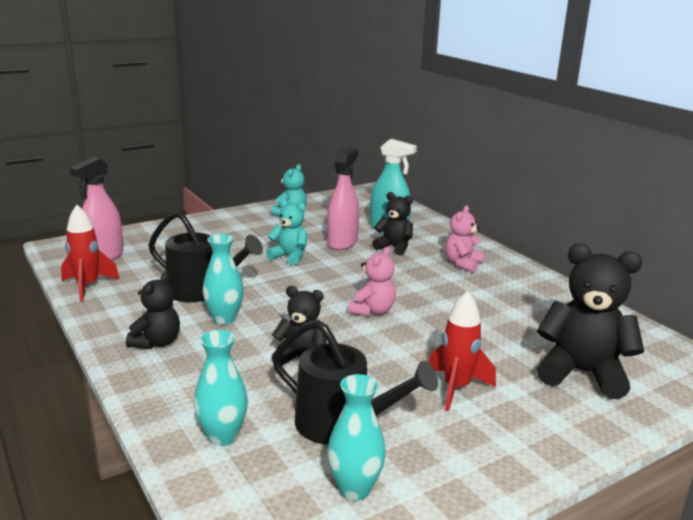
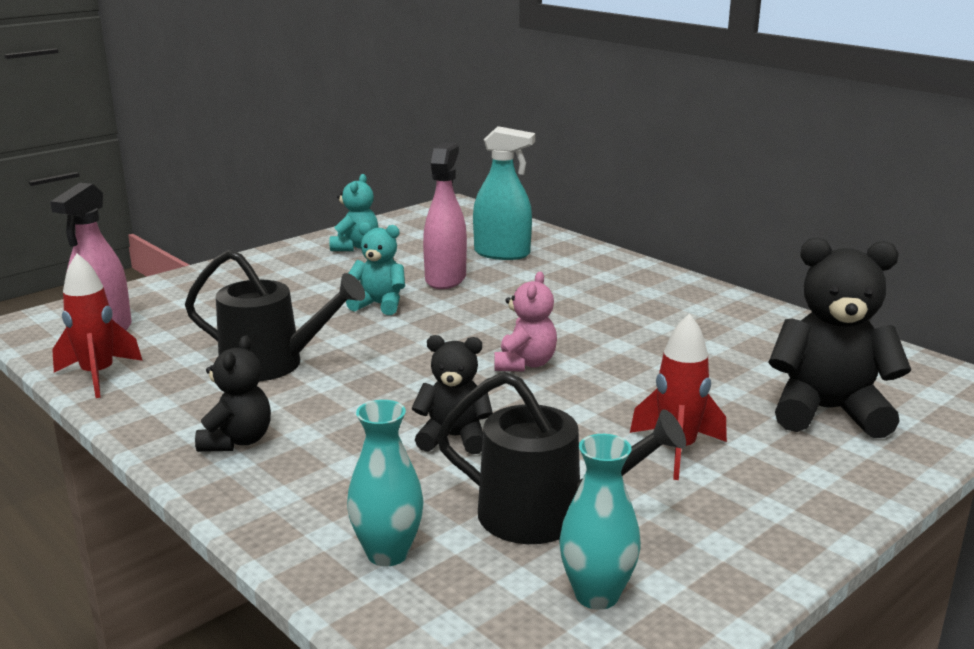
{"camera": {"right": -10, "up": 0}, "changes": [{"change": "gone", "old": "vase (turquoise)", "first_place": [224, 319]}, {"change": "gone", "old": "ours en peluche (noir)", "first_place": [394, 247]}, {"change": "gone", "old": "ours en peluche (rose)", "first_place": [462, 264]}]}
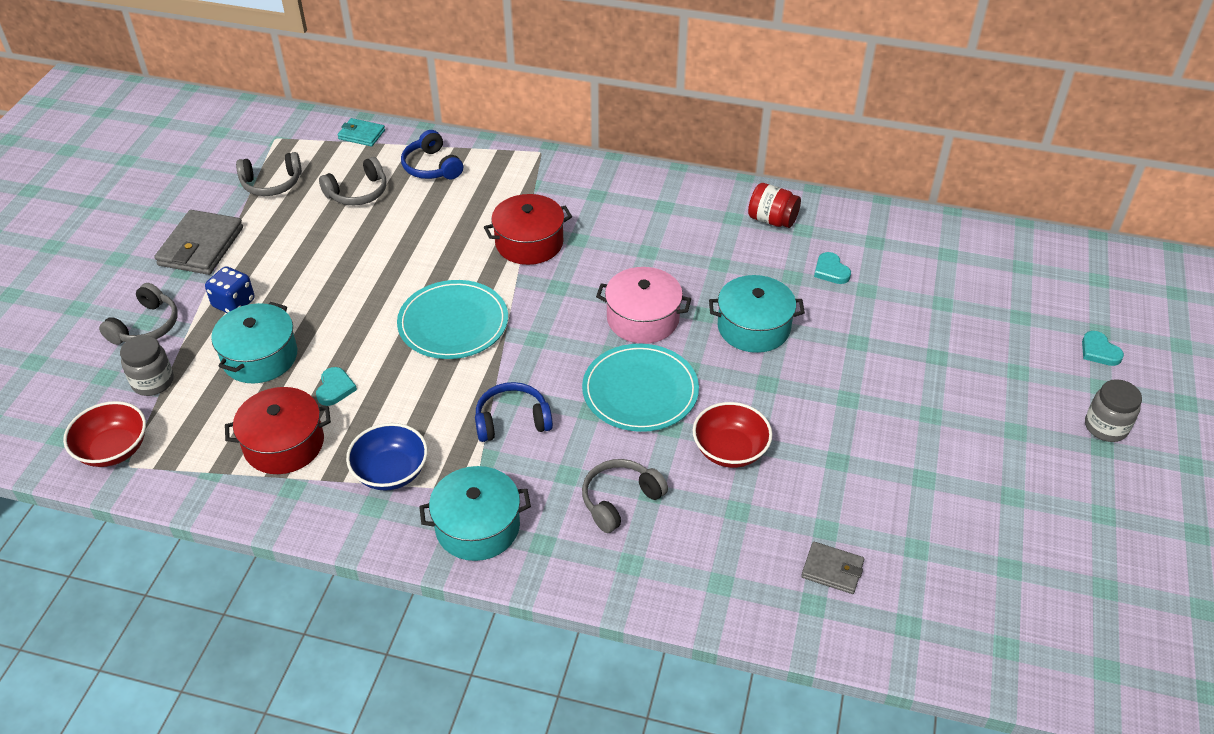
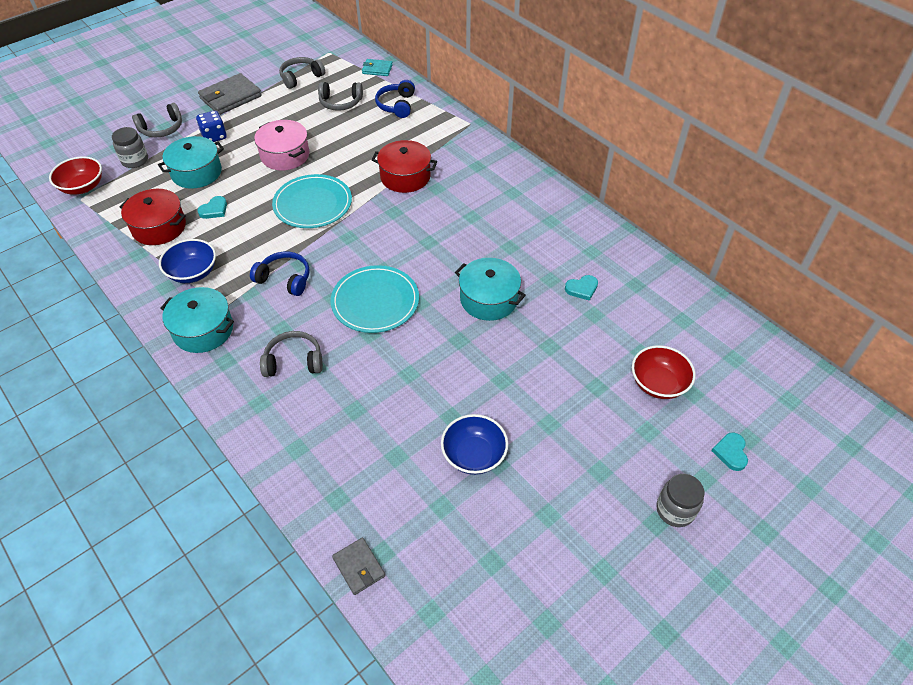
{"camera": {"right": 35, "up": 5}, "changes": [{"change": "rotated", "old": "casque audio (gris)", "first_place": [272, 183], "second_place": [301, 77], "degrees": 120}, {"change": "rotated", "old": "portefeuille (turquoise)", "first_place": [361, 135], "second_place": [377, 69], "degrees": -45}, {"change": "shifted", "old": "marmite (rose)", "first_place": [643, 319], "second_place": [285, 155]}, {"change": "shifted", "old": "bol (rouge)", "first_place": [730, 450], "second_place": [658, 383]}, {"change": "gone", "old": "bocal (rouge)", "first_place": [772, 220]}, {"change": "shifted", "old": "portefeuille (gris)", "first_place": [832, 570], "second_place": [359, 567]}, {"change": "rotated", "old": "cœur (turquoise)", "first_place": [831, 271], "second_place": [582, 289], "degrees": -120}, {"change": "new", "new": "bol (bleu)", "second_place": [474, 455]}]}
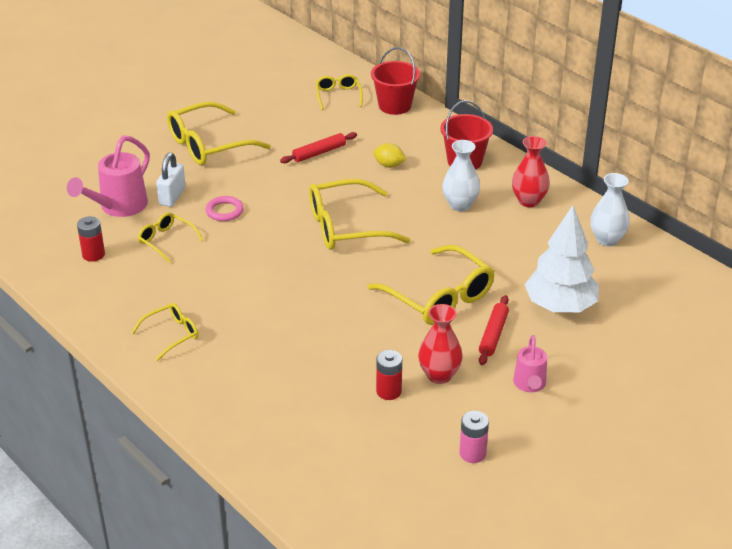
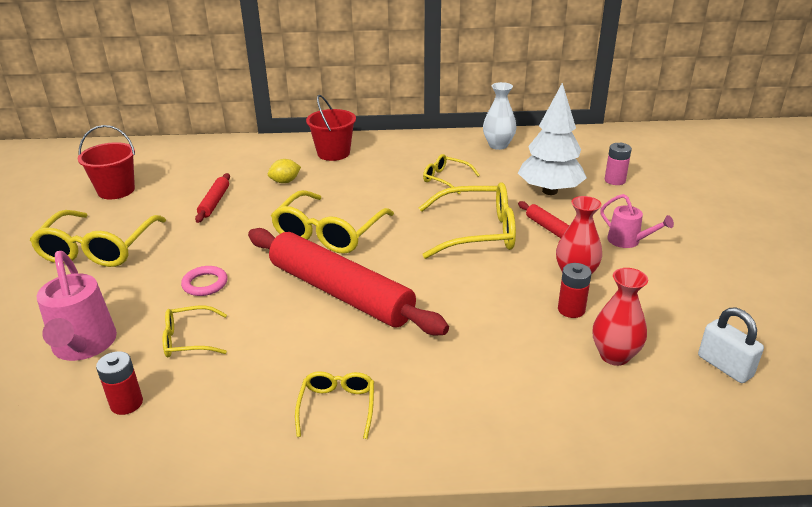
{"camera": {"right": -50, "up": -5}, "changes": [{"change": "shifted", "old": "cadenas (blanc)", "first_place": [172, 196], "second_place": [724, 366]}, {"change": "shifted", "old": "lunettes (jaune)", "first_place": [338, 96], "second_place": [445, 179]}, {"change": "shifted", "old": "seau (rouge)", "first_place": [394, 106], "second_place": [116, 190]}, {"change": "gone", "old": "vase (blanc)", "first_place": [460, 205]}, {"change": "shifted", "old": "pile (rose)", "first_place": [472, 453], "second_place": [615, 180]}, {"change": "shifted", "old": "vase (rouge)", "first_place": [528, 201], "second_place": [614, 355]}, {"change": "new", "new": "rouleau à pâtisserie (rouge)", "second_place": [340, 292]}]}
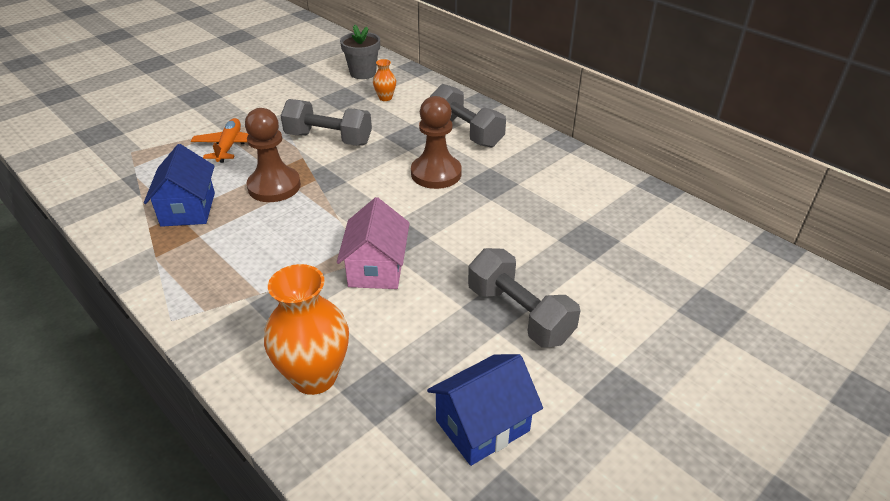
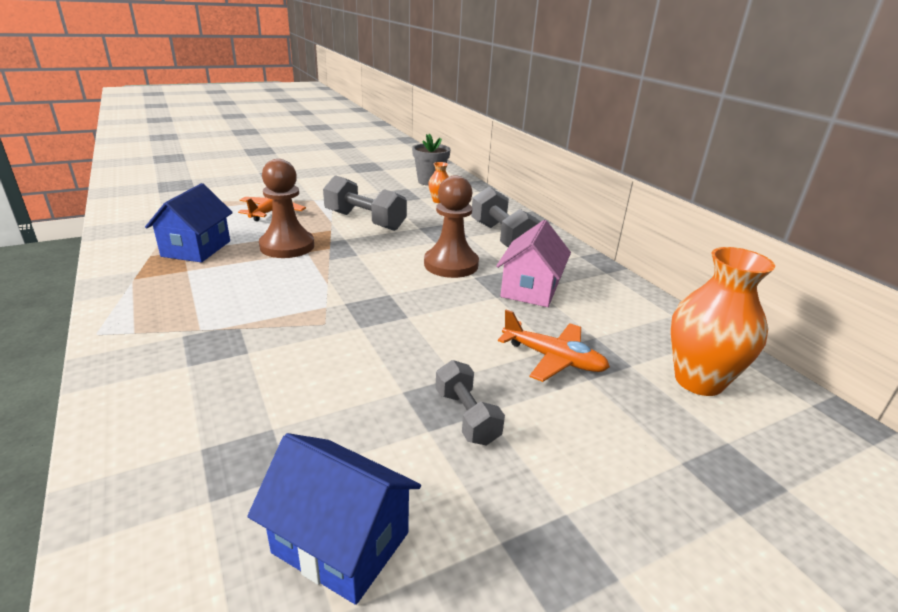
{"camera": {"right": 15, "up": -10}, "changes": [{"change": "shifted", "old": "vase (orange)", "first_place": [314, 376], "second_place": [698, 381]}, {"change": "shifted", "old": "maison (rose)", "first_place": [376, 268], "second_place": [530, 289]}, {"change": "rotated", "old": "maison (bleu)", "first_place": [482, 425], "second_place": [341, 542], "degrees": 45}, {"change": "scaled", "old": "haltère (gris)", "first_place": [519, 314], "second_place": [466, 417], "factor": 0.61}, {"change": "new", "new": "avion (orange)", "second_place": [553, 359]}]}
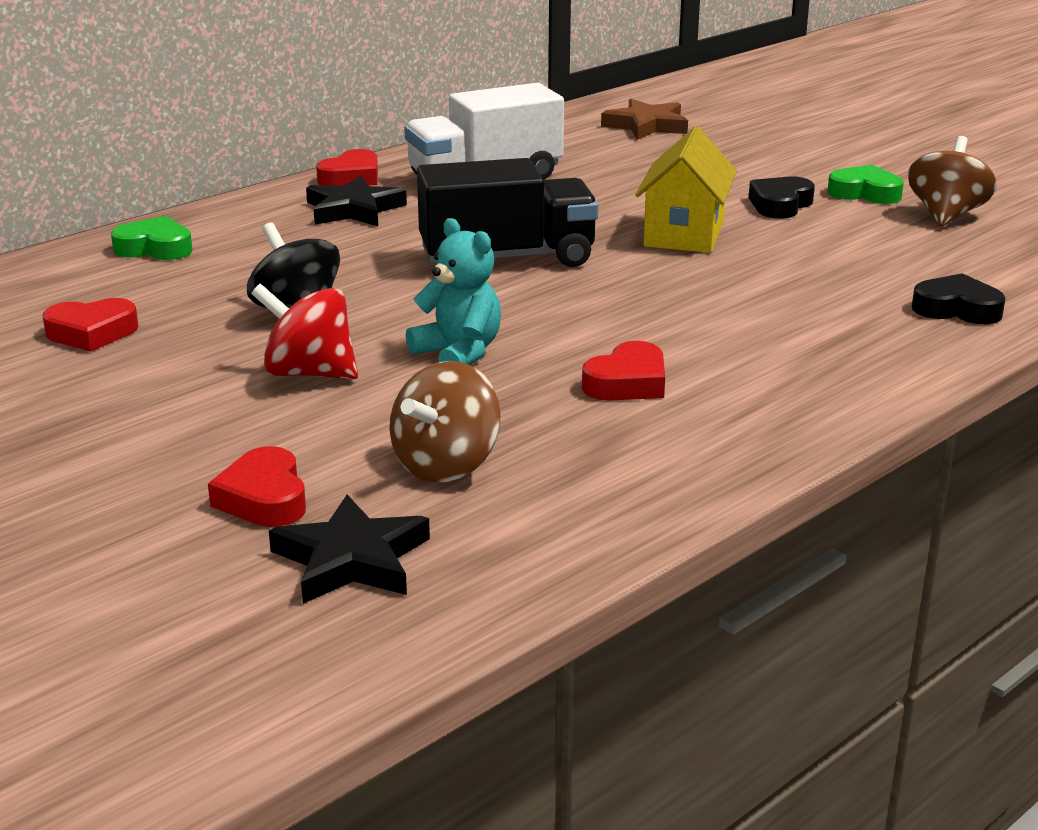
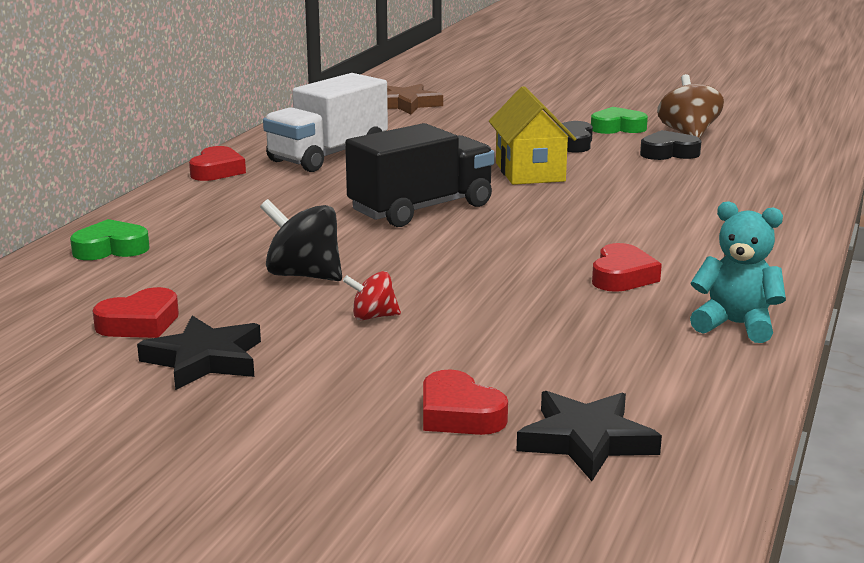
{"camera": {"right": -25, "up": -5}, "changes": [{"change": "scaled", "old": "toupie (rouge)", "first_place": [309, 373], "second_place": [373, 317], "factor": 0.58}, {"change": "shifted", "old": "étoile (noir)", "first_place": [354, 209], "second_place": [204, 359]}, {"change": "gone", "old": "toupie (marron)", "first_place": [446, 465]}, {"change": "shifted", "old": "ours en peluche (turquoise)", "first_place": [459, 353], "second_place": [735, 325]}, {"change": "shifted", "old": "cœur (noir)", "first_place": [957, 309], "second_place": [668, 153]}]}
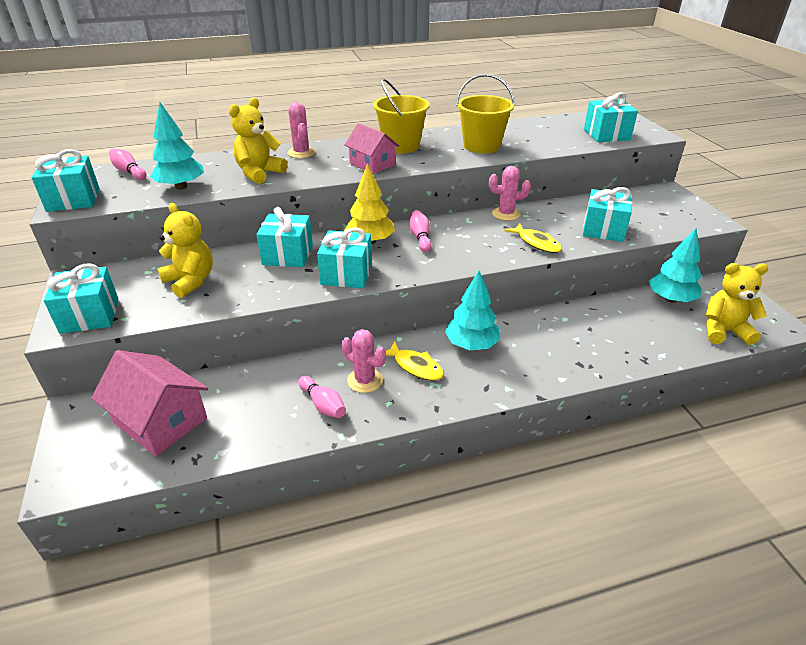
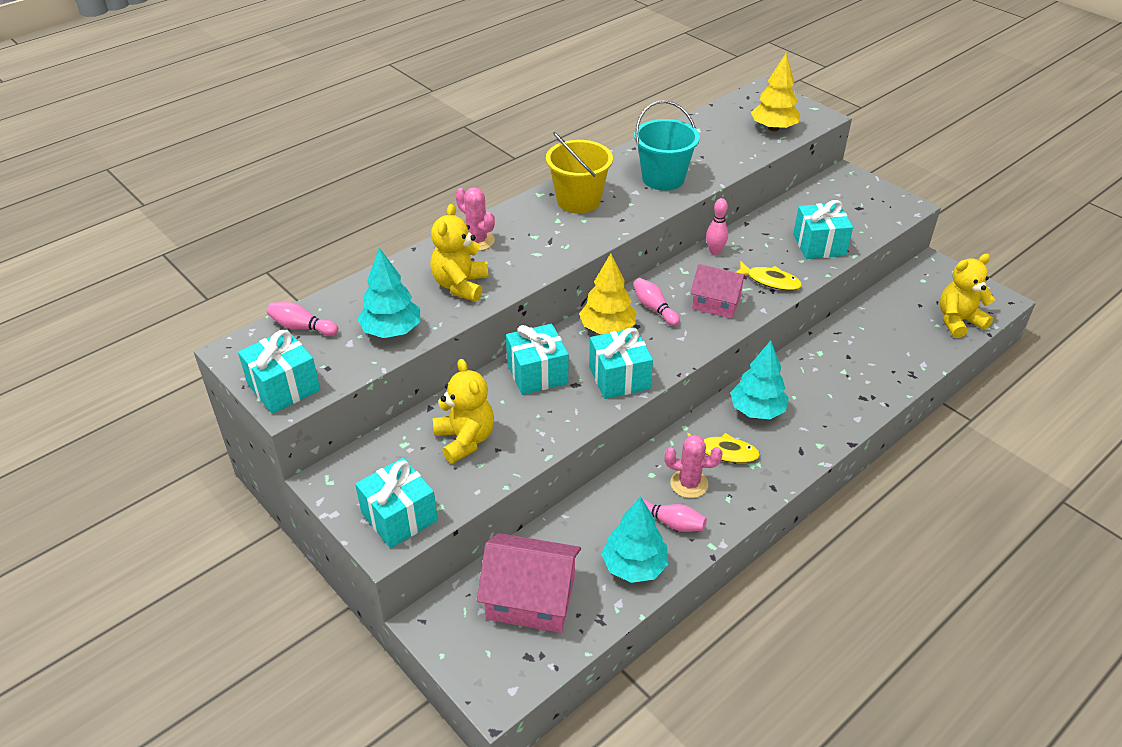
{"camera": {"right": -25, "up": 5}, "changes": [{"change": "rotated", "old": "ours en peluche (jaune)", "first_place": [190, 281], "second_place": [465, 440], "degrees": 45}, {"change": "shifted", "old": "maison (rose)", "first_place": [372, 164], "second_place": [716, 303]}, {"change": "repainted", "old": "seau (jaune)", "new": "seau (turquoise)", "first_place": [481, 146], "second_place": [663, 178]}, {"change": "swapped", "old": "cactus (rose)", "new": "quille (rose)", "first_place": [506, 214], "second_place": [715, 251]}, {"change": "swapped", "old": "cadeau (turquoise)", "new": "arbre (jaune)", "first_place": [606, 135], "second_place": [773, 128]}, {"change": "shifted", "old": "arbre (turquoise)", "first_place": [670, 299], "second_place": [634, 566]}]}
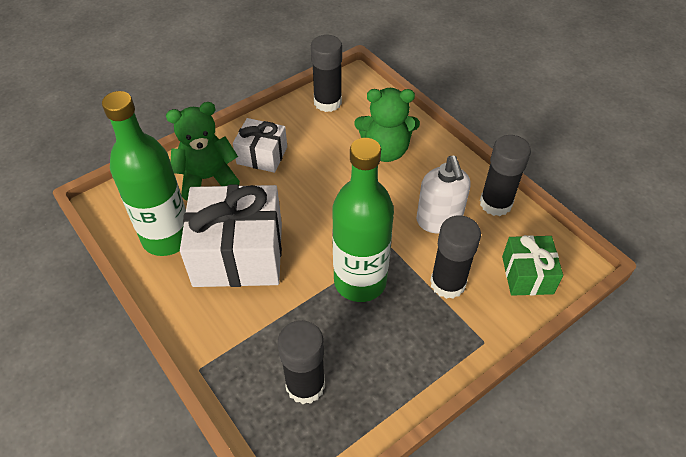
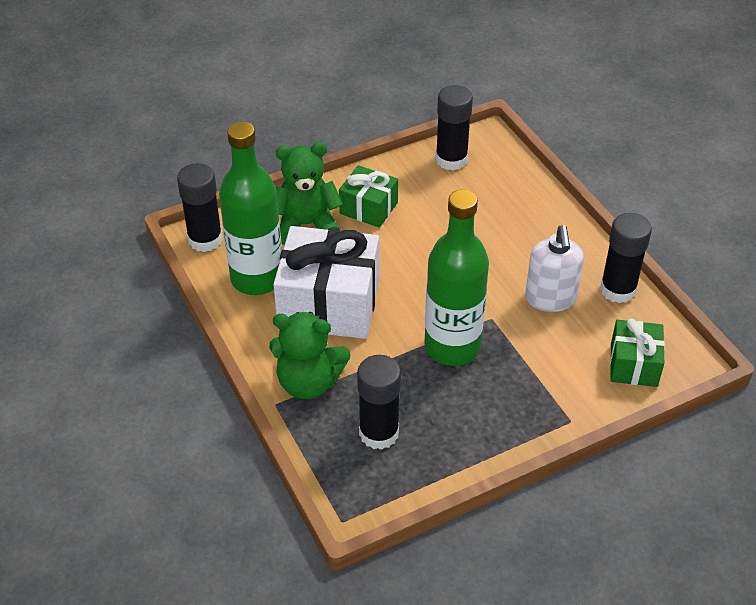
{"camera": {"right": 10, "up": -5}, "changes": [{"change": "repainted", "old": "cadeau (blanc)", "new": "cadeau (vert)", "first_place": [262, 155], "second_place": [368, 208]}, {"change": "shifted", "old": "ours en peluche (vert)", "first_place": [385, 150], "second_place": [308, 382]}, {"change": "shifted", "old": "bâton de colle (noir)", "first_place": [448, 283], "second_place": [205, 239]}]}
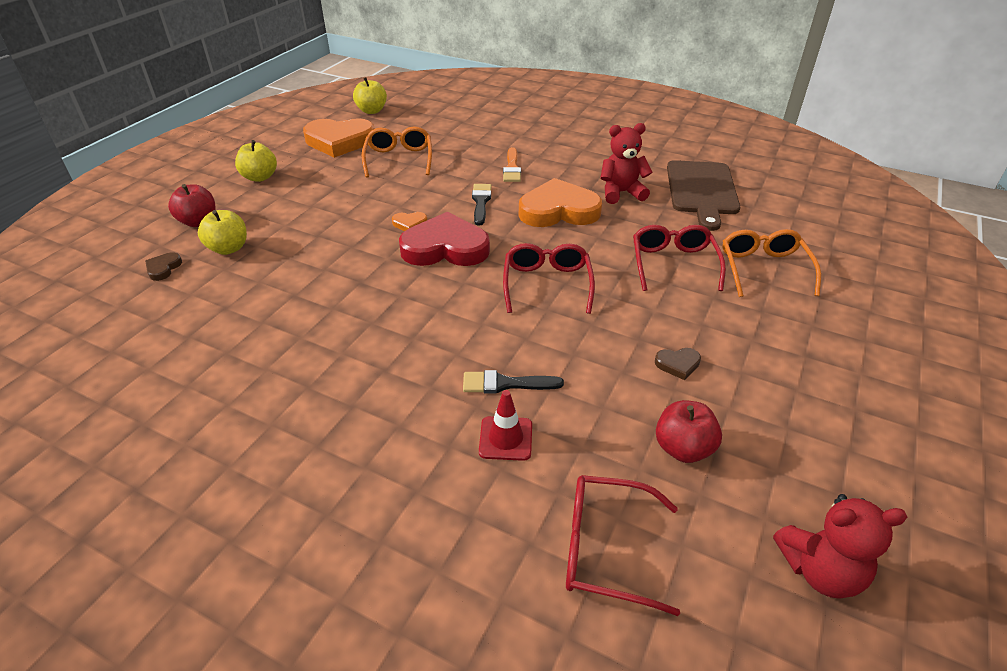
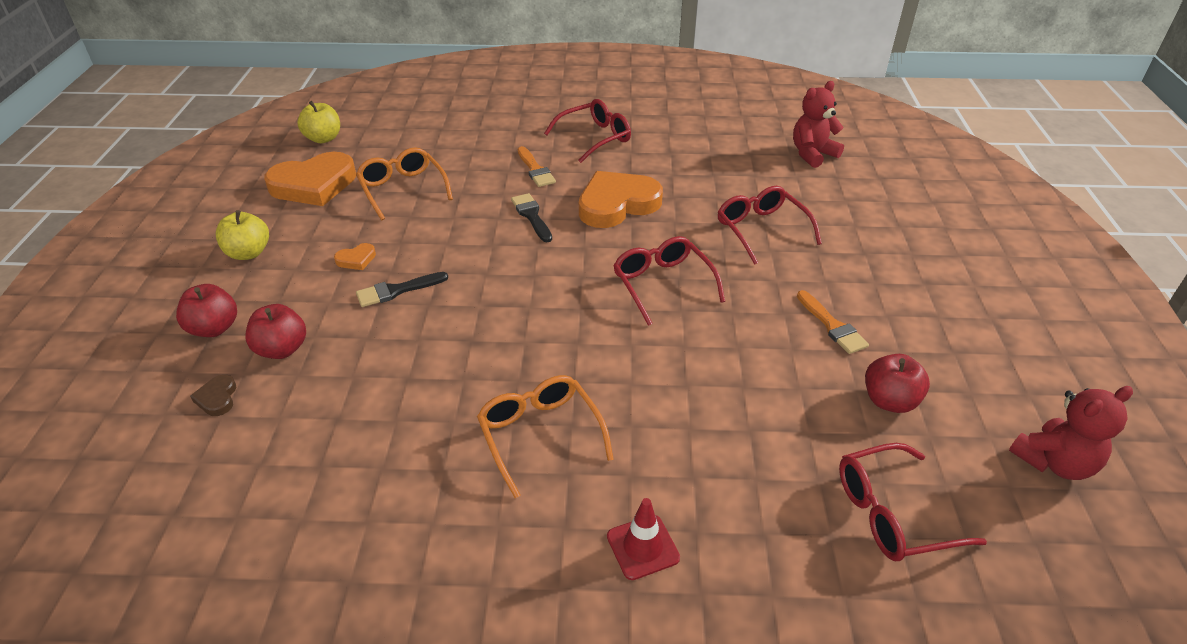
{"camera": {"right": -25, "up": 0}, "changes": [{"change": "repainted", "old": "pomme (jaune)", "new": "pomme (rouge)", "first_place": [228, 248], "second_place": [282, 349]}, {"change": "shifted", "old": "cœur (orange)", "first_place": [409, 224], "second_place": [356, 259]}, {"change": "gone", "old": "cœur (rouge)", "first_place": [445, 248]}, {"change": "shifted", "old": "pinceau (noir)", "first_place": [505, 384], "second_place": [397, 290]}, {"change": "shifted", "old": "cône de chantier (rouge)", "first_place": [505, 438], "second_place": [643, 547]}, {"change": "shifted", "old": "ours en peluche (rouge)", "first_place": [621, 193], "second_place": [812, 154]}, {"change": "swapped", "old": "cœur (marron)", "new": "pinceau (orange)", "first_place": [677, 364], "second_place": [832, 326]}, {"change": "gone", "old": "planche à découper (marron)", "first_place": [701, 190]}, {"change": "shifted", "old": "lunettes (orange)", "first_place": [763, 269], "second_place": [540, 435]}, {"change": "new", "new": "lunettes (rouge)", "second_place": [595, 138]}]}
